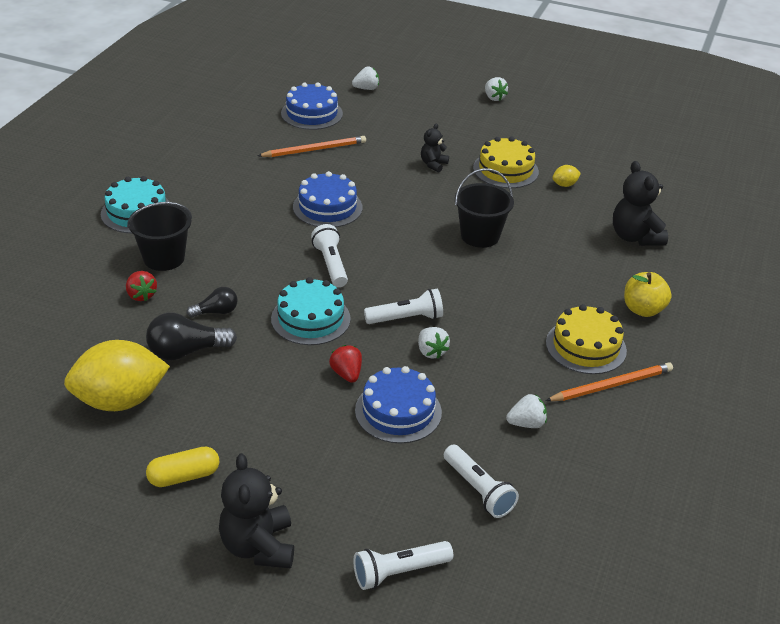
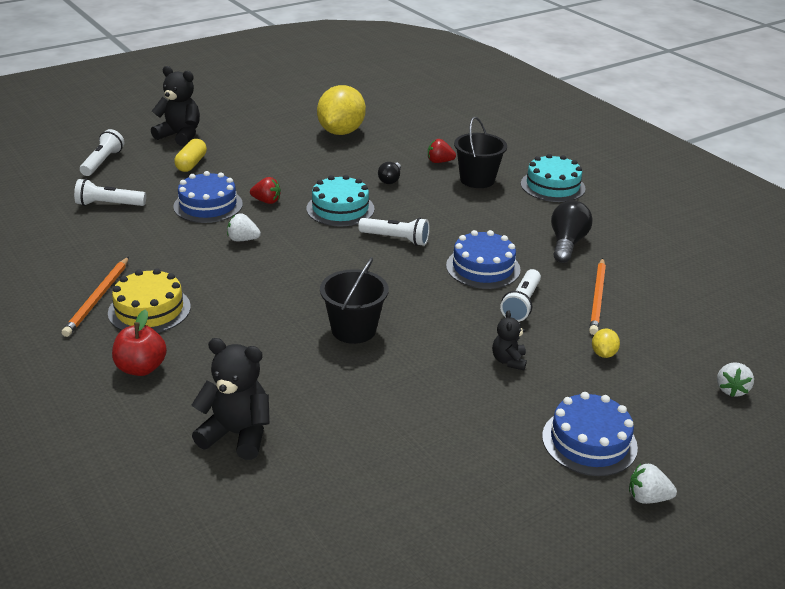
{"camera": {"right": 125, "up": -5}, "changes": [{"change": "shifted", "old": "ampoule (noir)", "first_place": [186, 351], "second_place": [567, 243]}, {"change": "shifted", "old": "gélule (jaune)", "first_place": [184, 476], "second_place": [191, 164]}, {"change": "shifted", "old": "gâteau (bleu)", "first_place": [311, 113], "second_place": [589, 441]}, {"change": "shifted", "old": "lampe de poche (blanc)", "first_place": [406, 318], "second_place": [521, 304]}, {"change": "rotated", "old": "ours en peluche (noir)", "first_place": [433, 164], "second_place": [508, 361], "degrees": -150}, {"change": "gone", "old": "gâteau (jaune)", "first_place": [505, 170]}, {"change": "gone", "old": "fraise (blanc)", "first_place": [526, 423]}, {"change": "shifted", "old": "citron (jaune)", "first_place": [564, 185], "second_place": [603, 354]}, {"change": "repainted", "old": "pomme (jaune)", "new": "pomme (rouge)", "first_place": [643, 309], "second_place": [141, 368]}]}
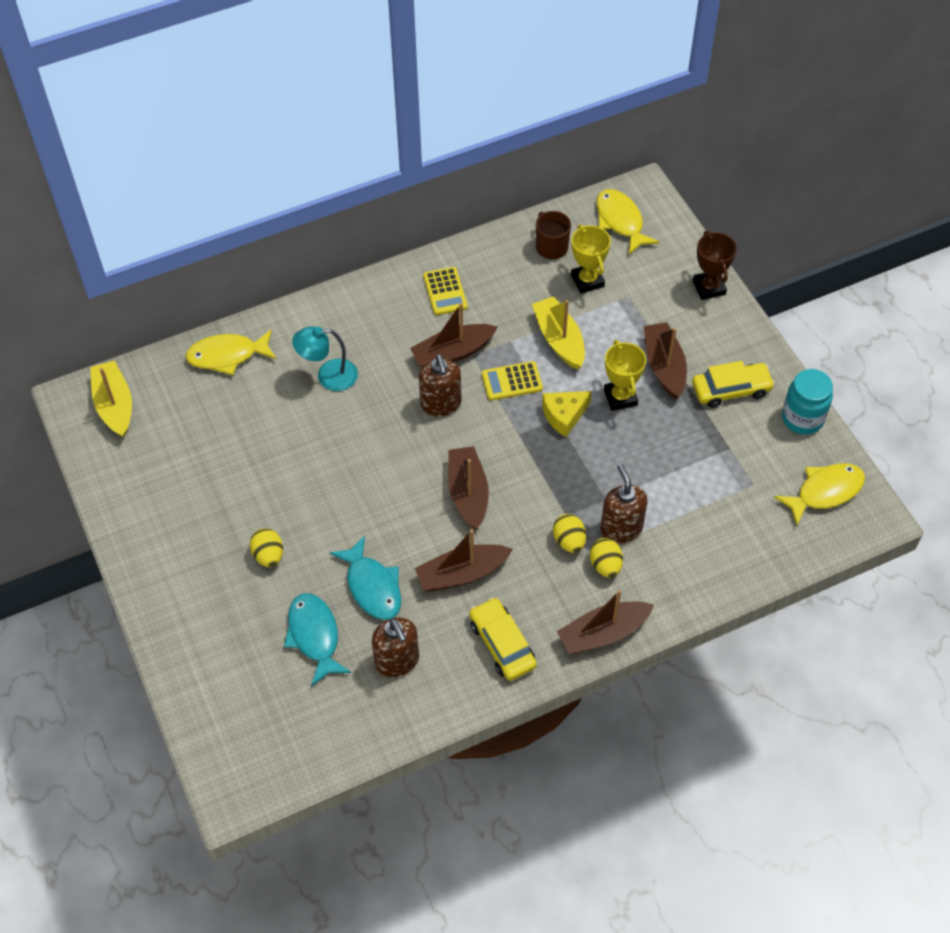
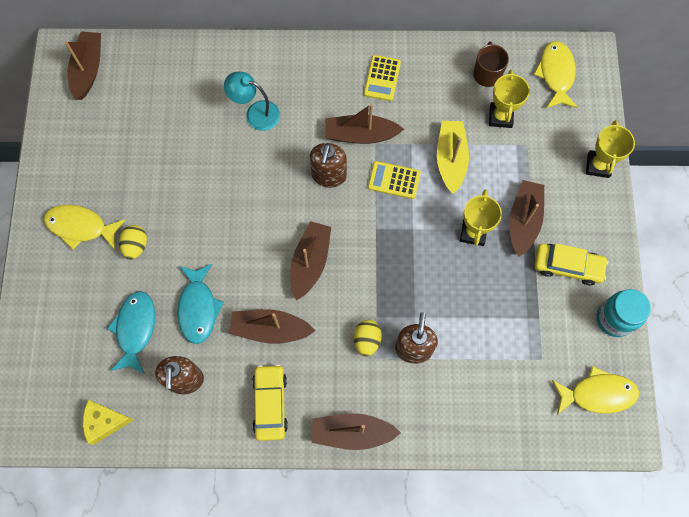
{"camera": {"right": 25, "up": 15}, "changes": [{"change": "repainted", "old": "bateau (jaune)", "new": "bateau (marron)", "first_place": [114, 405], "second_place": [88, 69]}, {"change": "shifted", "old": "poisson (jaune)", "first_place": [227, 356], "second_place": [81, 227]}, {"change": "shifted", "old": "fromage (jaune)", "first_place": [564, 415], "second_place": [105, 422]}, {"change": "gone", "old": "œuf (jaune)", "first_place": [605, 565]}, {"change": "repainted", "old": "trophée (marron)", "new": "trophée (jaune)", "first_place": [709, 287], "second_place": [598, 165]}]}
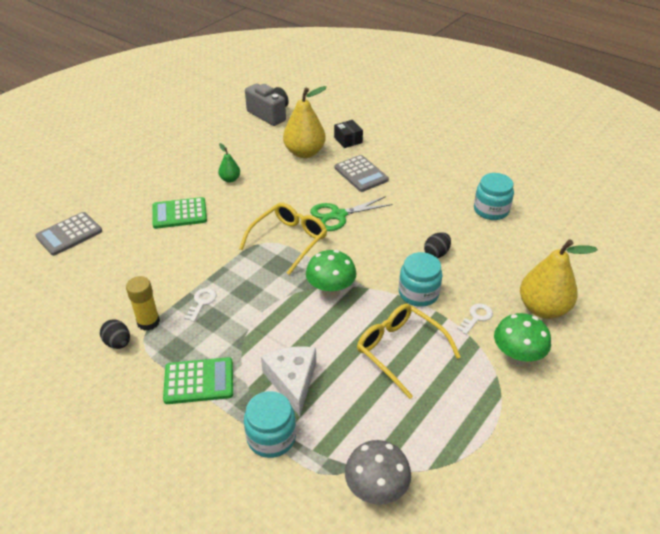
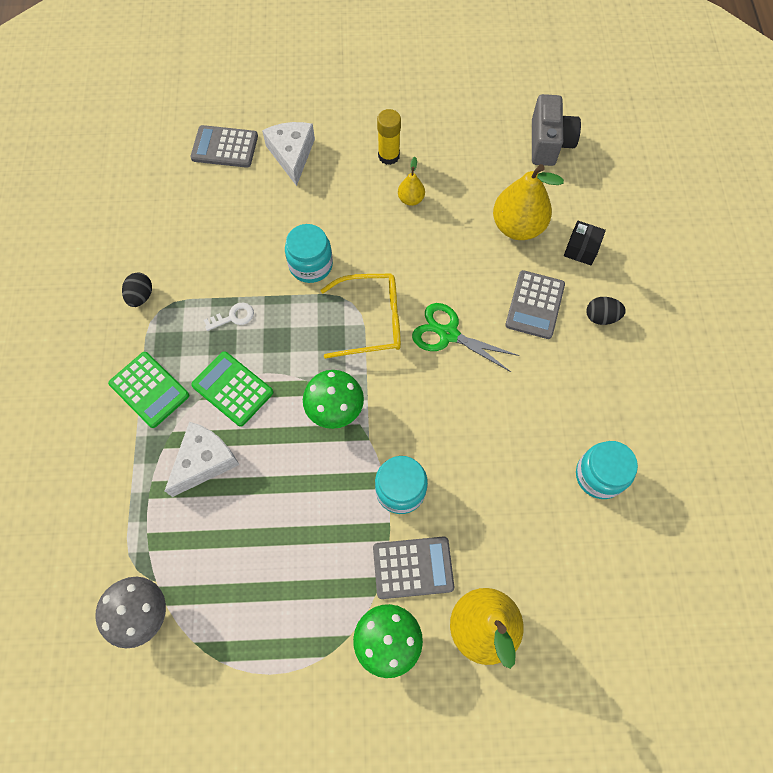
{"camera": {"right": 50, "up": 25}, "changes": [{"change": "shifted", "old": "bâton de colle (jaune)", "first_place": [148, 322], "second_place": [388, 156]}, {"change": "shifted", "old": "calculatrice (vert)", "first_place": [179, 214], "second_place": [232, 389]}, {"change": "repainted", "old": "poire (vert)", "new": "poire (jaune)", "first_place": [230, 179], "second_place": [411, 199]}, {"change": "shifted", "old": "bocal (turquoise)", "first_place": [271, 437], "second_place": [311, 265]}, {"change": "gone", "old": "lunettes (jaune)", "first_place": [400, 351]}, {"change": "shifted", "old": "œuf (noir)", "first_place": [436, 253], "second_place": [601, 317]}, {"change": "swapped", "old": "clé (blanc)", "new": "calculatrice (gris)", "first_place": [476, 317], "second_place": [413, 567]}, {"change": "new", "new": "fromage (blanc)", "second_place": [292, 155]}]}
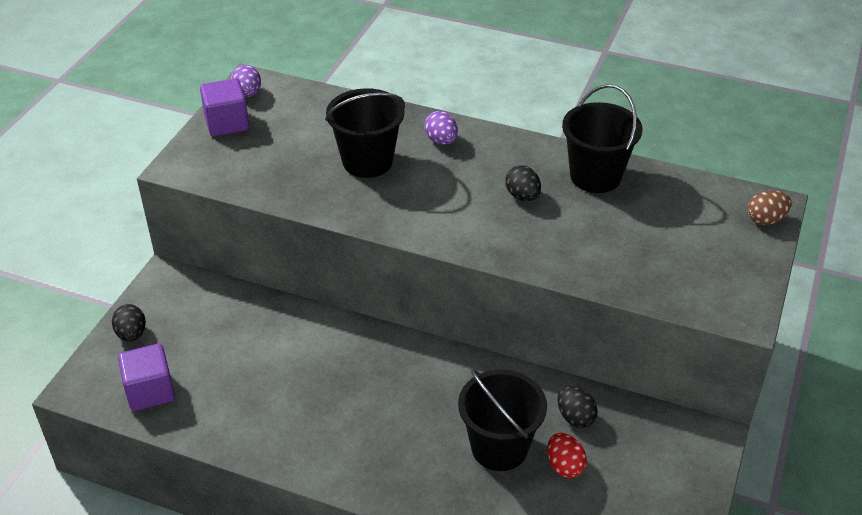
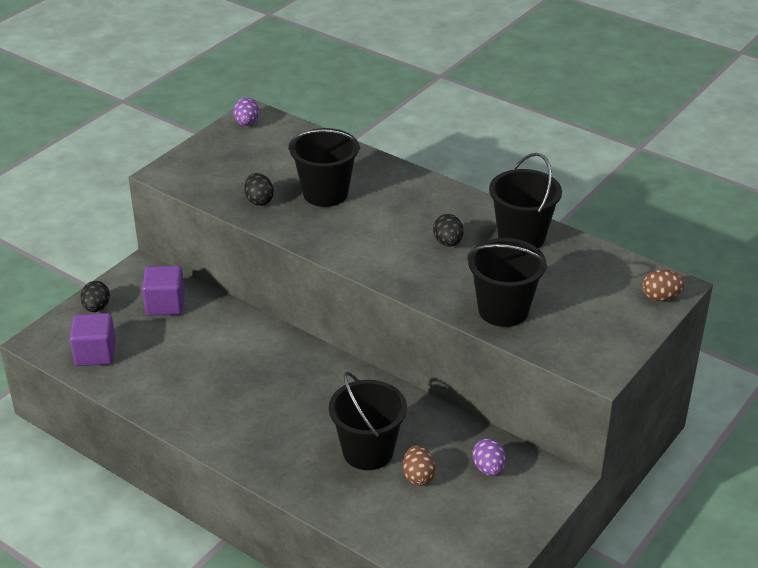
{"camera": {"right": 15, "up": -5}, "changes": [{"change": "shifted", "old": "cube (violet)", "first_place": [227, 123], "second_place": [165, 304]}, {"change": "shifted", "old": "œuf (violet)", "first_place": [441, 140], "second_place": [488, 468]}, {"change": "repainted", "old": "œuf (rouge)", "new": "œuf (marron)", "first_place": [564, 466], "second_place": [418, 476]}, {"change": "shifted", "old": "œuf (noir)", "first_place": [575, 417], "second_place": [259, 201]}, {"change": "new", "new": "seau (noir)", "second_place": [503, 310]}]}
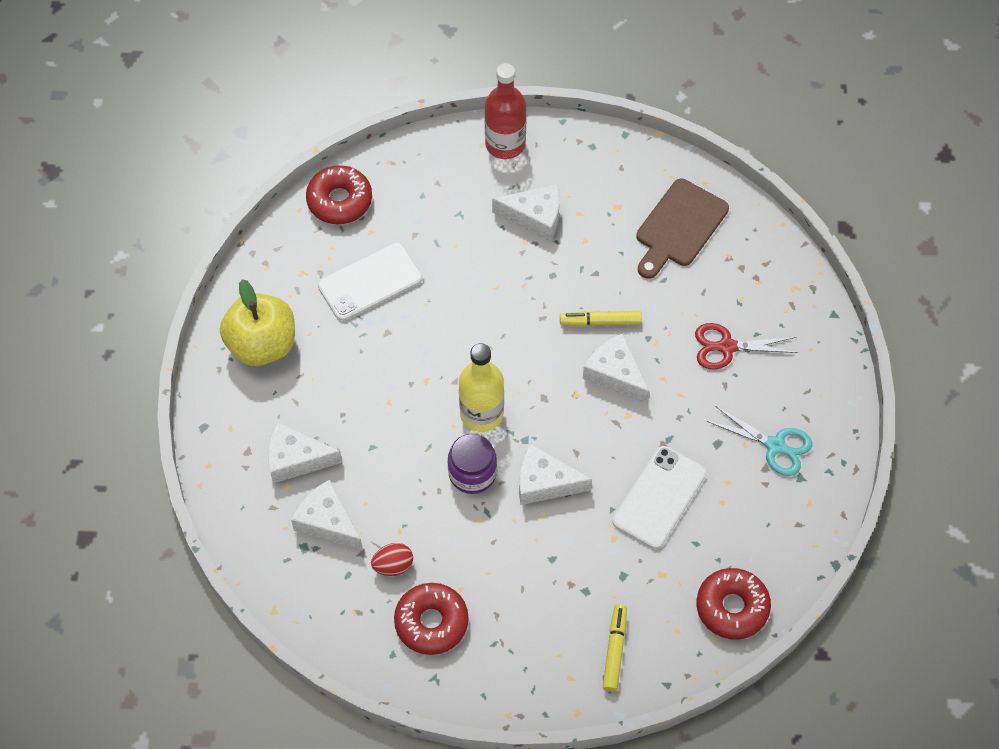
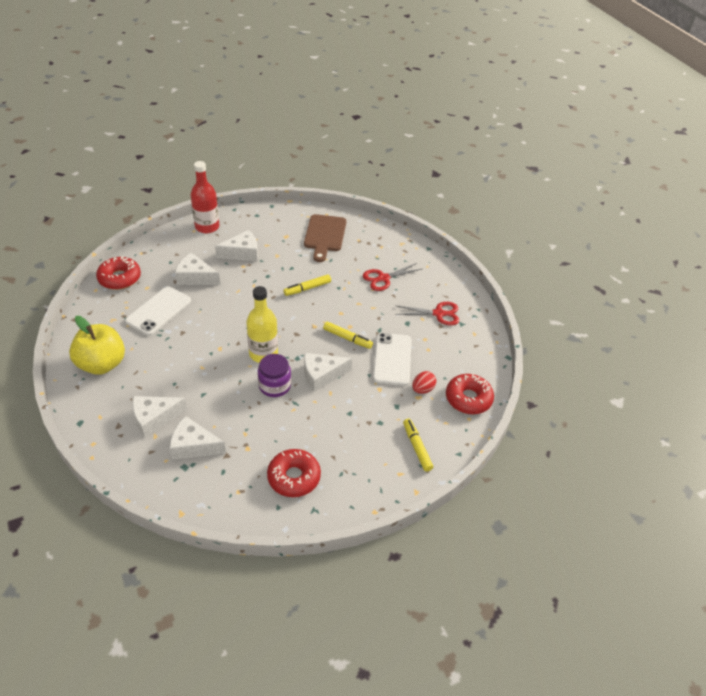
{"camera": {"right": -30, "up": -15}, "changes": [{"change": "shifted", "old": "œuf (rouge)", "first_place": [393, 565], "second_place": [422, 389]}, {"change": "shifted", "old": "fromage (blanc)", "first_place": [615, 374], "second_place": [195, 277]}, {"change": "repainted", "old": "ciseaux (turquoise)", "new": "ciseaux (rouge)", "first_place": [775, 446], "second_place": [438, 313]}, {"change": "new", "new": "feutre (jaune)", "second_place": [347, 338]}]}
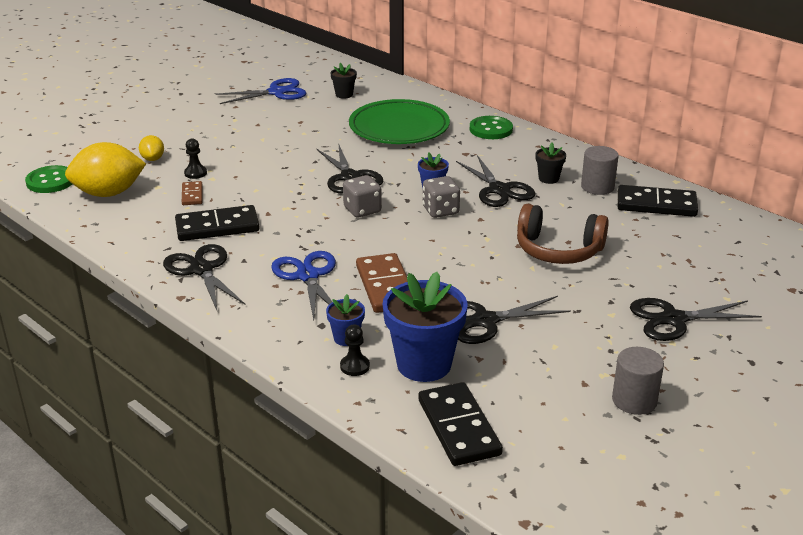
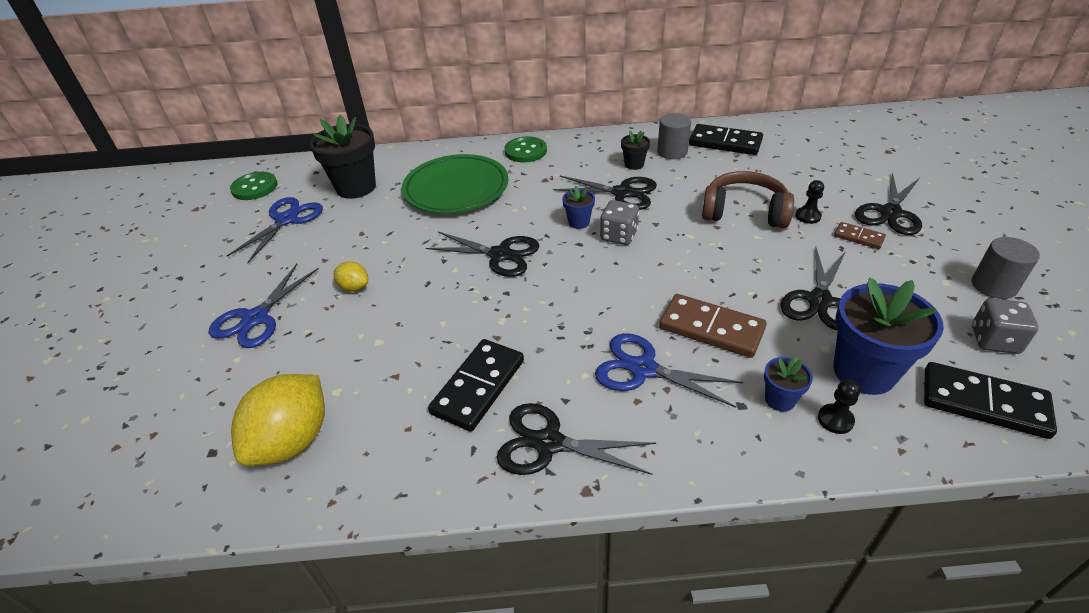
{"camera": {"right": -45, "up": 10}, "changes": [{"change": "shifted", "old": "bouton (vert)", "first_place": [51, 181], "second_place": [255, 187]}, {"change": "shifted", "old": "citron (jaune)", "first_place": [153, 159], "second_place": [354, 287]}, {"change": "shifted", "old": "domino (marron)", "first_place": [192, 195], "second_place": [858, 237]}, {"change": "shifted", "old": "pion (noir)", "first_place": [195, 173], "second_place": [808, 216]}, {"change": "scaled", "old": "pot de fleurs (noir)", "first_place": [344, 94], "second_place": [356, 187], "factor": 2.07}, {"change": "shifted", "old": "dé (gris)", "first_place": [362, 210], "second_place": [994, 340]}, {"change": "rotated", "old": "casque audio (marron)", "first_place": [558, 250], "second_place": [744, 212], "degrees": -135}, {"change": "rotated", "old": "domino (noir)", "first_place": [656, 204], "second_place": [725, 143], "degrees": 60}, {"change": "new", "new": "ciseaux (bleu)", "second_place": [256, 318]}]}
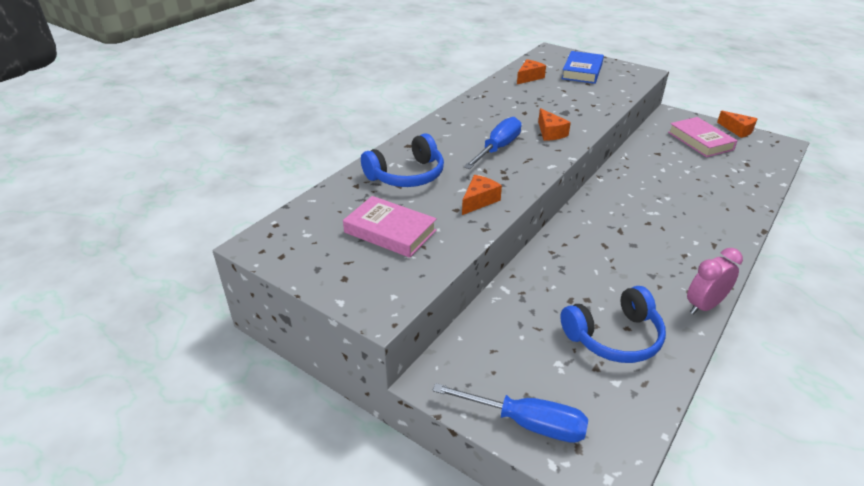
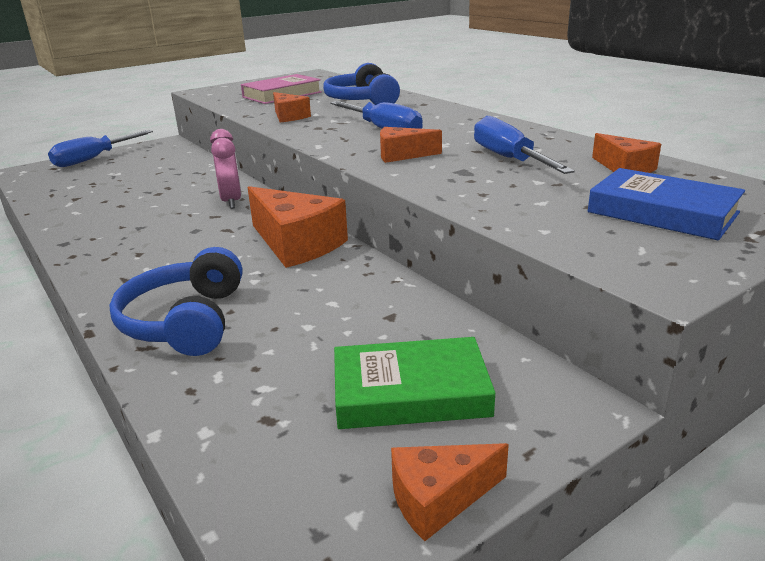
{"camera": {"right": 110, "up": -10}, "changes": [{"change": "shifted", "old": "casque audio (bleu)", "first_place": [614, 337], "second_place": [185, 321]}, {"change": "repainted", "old": "livre (rose)", "new": "livre (vert)", "first_place": [700, 141], "second_place": [410, 392]}, {"change": "shifted", "old": "réveil (rose)", "first_place": [704, 306], "second_place": [231, 201]}, {"change": "new", "new": "fromage (orange)", "second_place": [296, 244]}, {"change": "new", "new": "tournevis (bleu)", "second_place": [508, 159]}]}
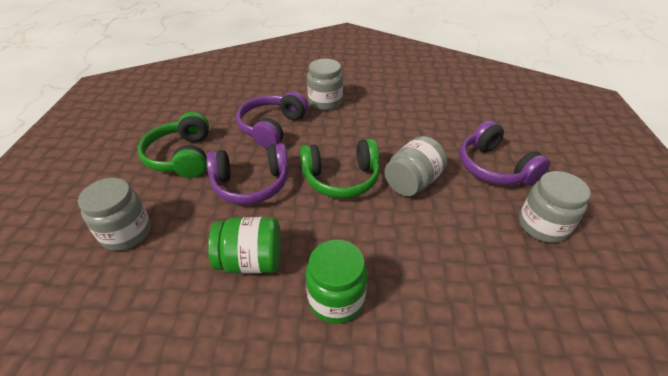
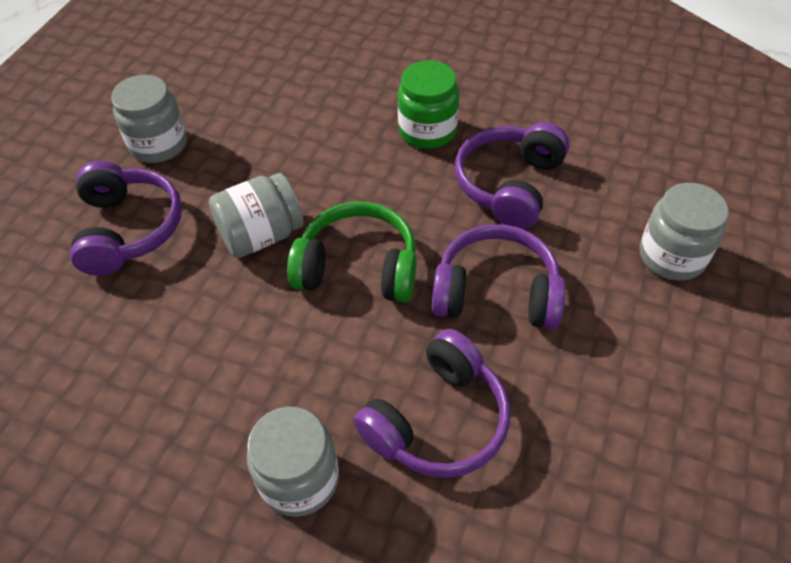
{"camera": {"right": -160, "up": 10}, "changes": [{"change": "gone", "old": "casque audio (vert)", "first_place": [182, 157]}, {"change": "swapped", "old": "bocal (vert)", "new": "casque audio (violet)", "first_place": [251, 261], "second_place": [509, 185]}]}
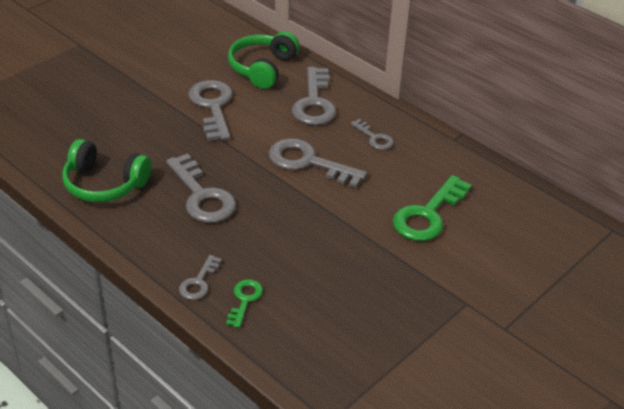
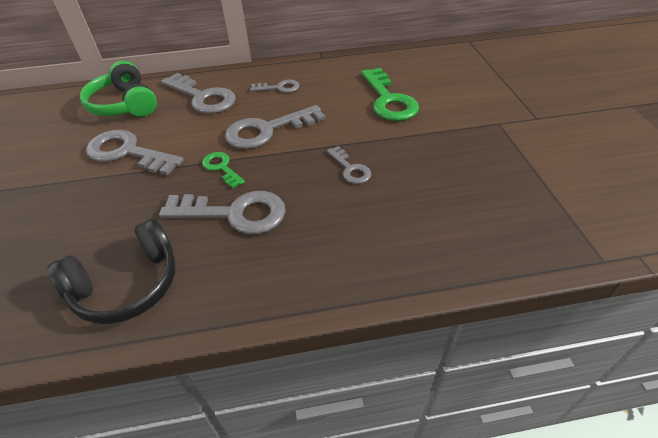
{"camera": {"right": -50, "up": 5}, "changes": [{"change": "repainted", "old": "casque audio (vert)", "new": "casque audio (noir)", "first_place": [104, 184], "second_place": [128, 285]}, {"change": "shifted", "old": "clé (gris)", "first_place": [199, 282], "second_place": [350, 169]}, {"change": "shifted", "old": "clé (vert)", "first_place": [244, 300], "second_place": [221, 168]}]}
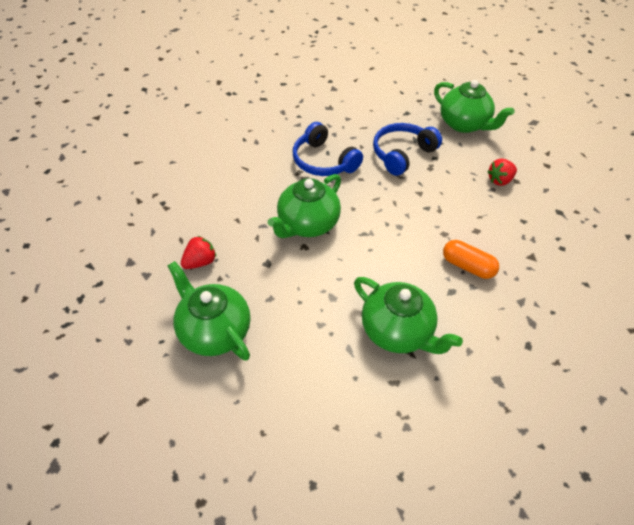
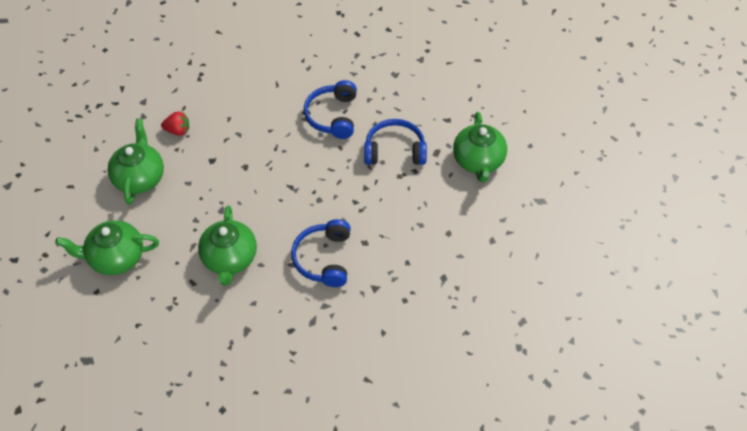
{"camera": {"right": 45, "up": 5}, "changes": [{"change": "shifted", "old": "théière (vert)", "first_place": [307, 224], "second_place": [116, 257]}, {"change": "swapped", "old": "gélule (orange)", "new": "casque audio (bleu)", "first_place": [467, 266], "second_place": [324, 258]}, {"change": "gone", "old": "fraise (rouge)", "first_place": [499, 180]}]}
